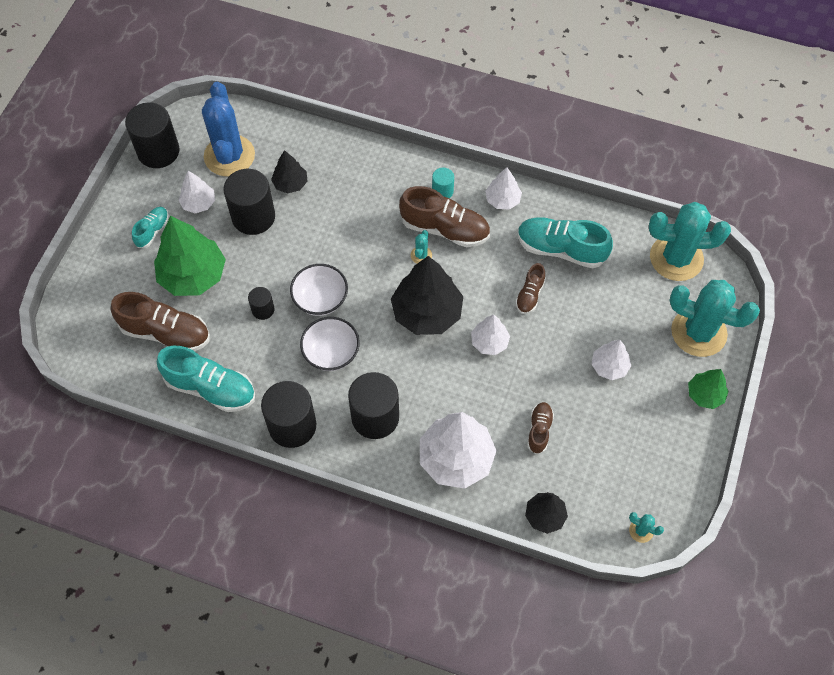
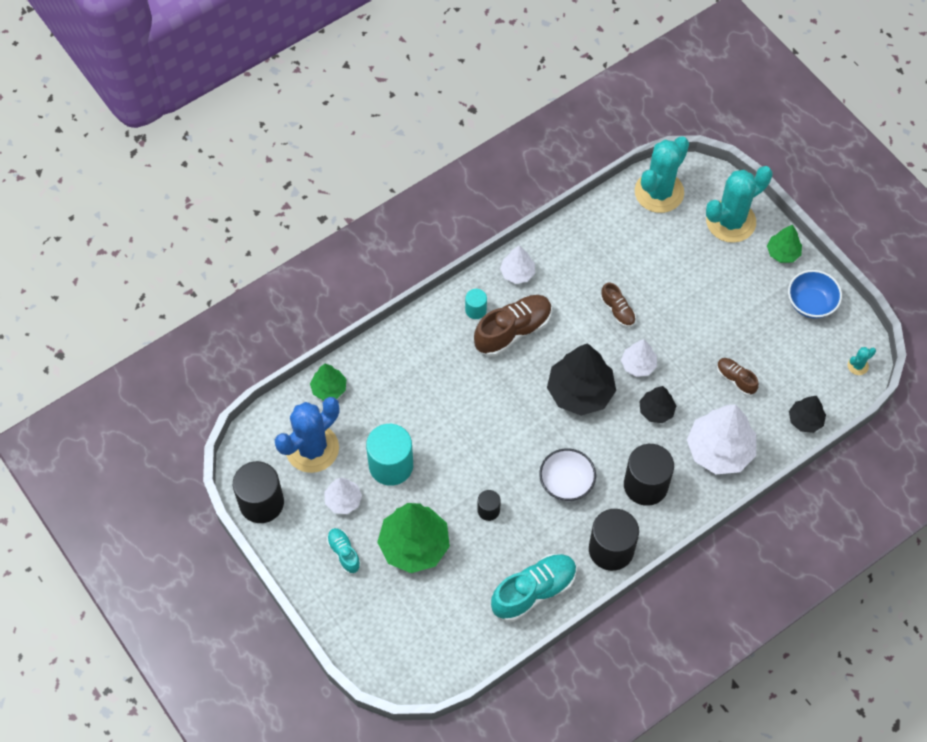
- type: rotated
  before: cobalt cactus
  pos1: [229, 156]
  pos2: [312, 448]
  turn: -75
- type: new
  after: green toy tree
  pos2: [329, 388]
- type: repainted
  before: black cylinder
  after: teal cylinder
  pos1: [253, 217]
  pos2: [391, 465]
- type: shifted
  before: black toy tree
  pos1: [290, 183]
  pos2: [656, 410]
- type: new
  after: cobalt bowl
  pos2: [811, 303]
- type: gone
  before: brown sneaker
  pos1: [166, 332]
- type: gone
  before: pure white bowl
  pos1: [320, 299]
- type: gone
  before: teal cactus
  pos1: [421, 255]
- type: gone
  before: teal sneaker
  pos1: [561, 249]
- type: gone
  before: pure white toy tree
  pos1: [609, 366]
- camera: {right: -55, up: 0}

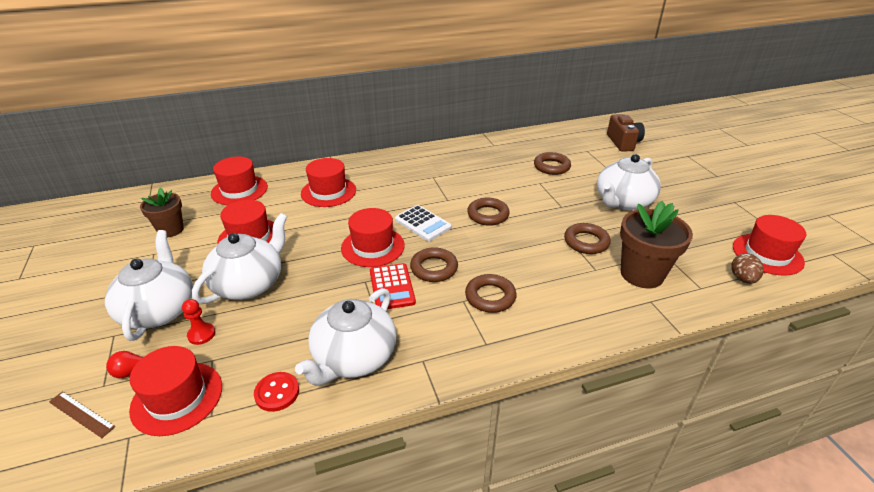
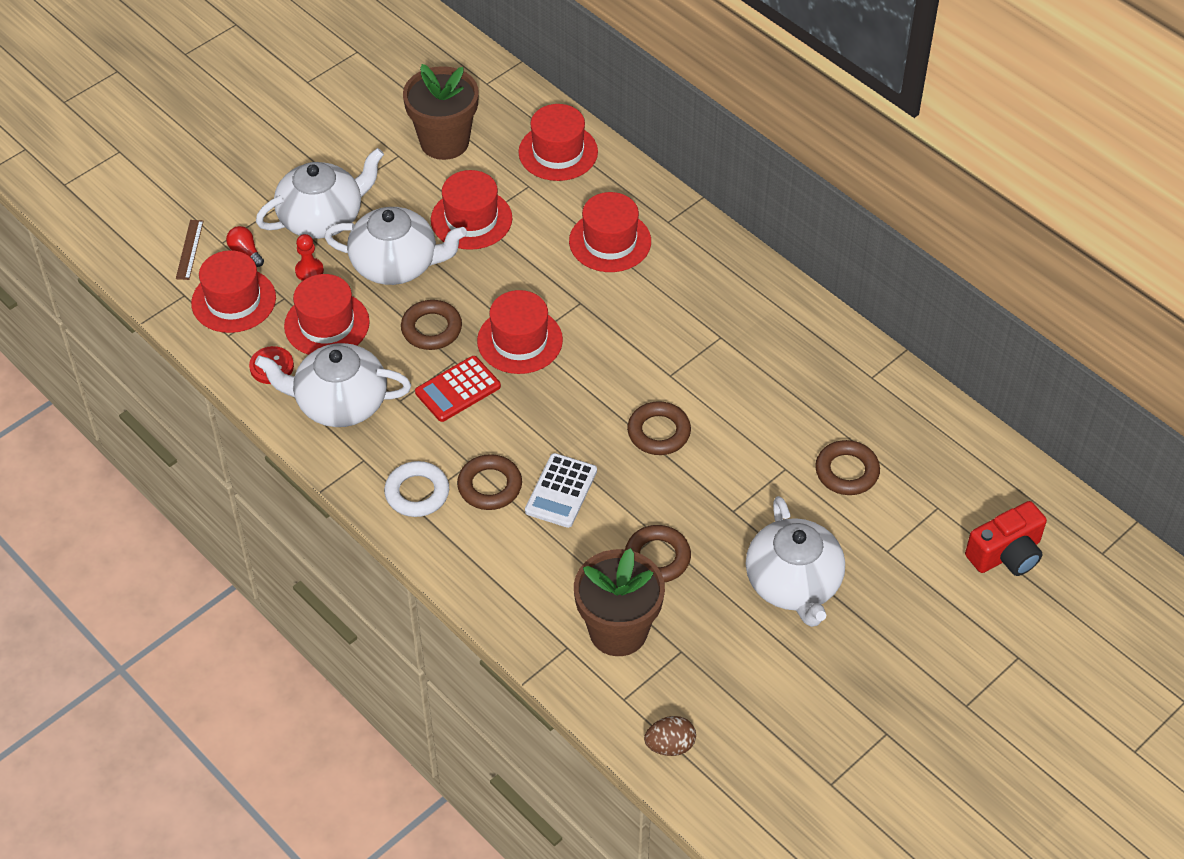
- type: shifted
  before: crimson hat
  pos1: [767, 254]
  pos2: [327, 324]
- type: new
  after: pure white hoop
  pos2: [417, 493]
- type: shifted
  before: brown hoop
  pos1: [434, 268]
  pos2: [431, 329]
- type: scaled
  before: brown plant pot
  pos1: [171, 230]
  pos2: [444, 142]
  scale: 1.57
- type: shifted
  before: pure white pocket calculator
  pos1: [422, 223]
  pos2: [561, 491]
- type: rotated
  before: pure white teapot
  pos1: [623, 201]
  pos2: [793, 584]
  turn: -120
- type: repainted
  before: brown compact camera
  after: crimson compact camera
  pos1: [623, 142]
  pos2: [1006, 554]
- camera: {right: 65, up: 15}

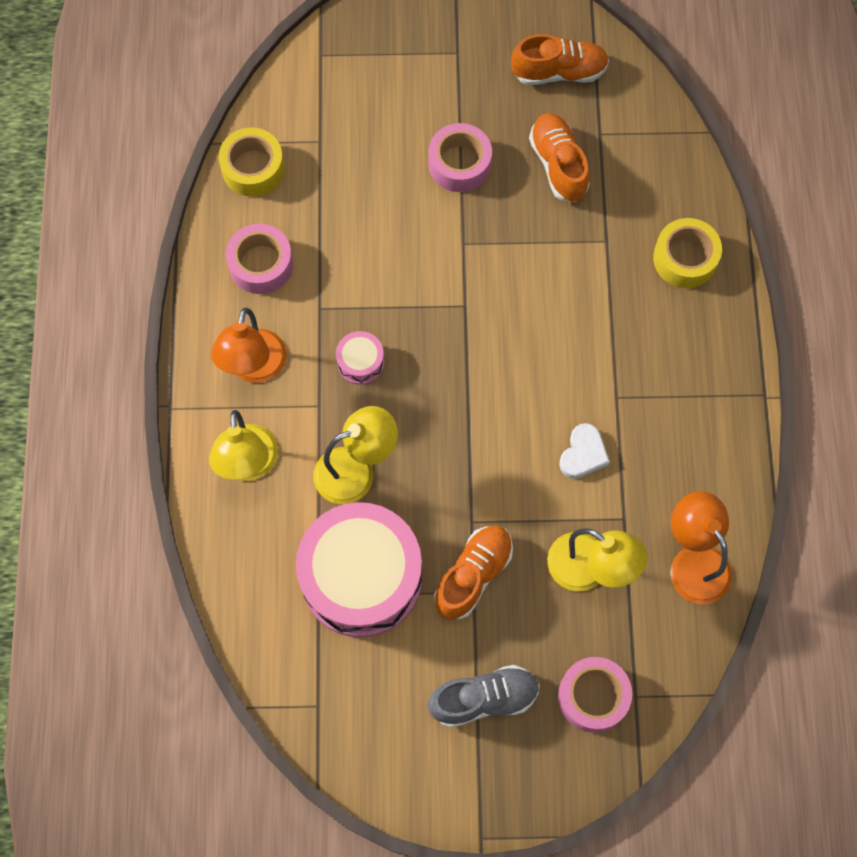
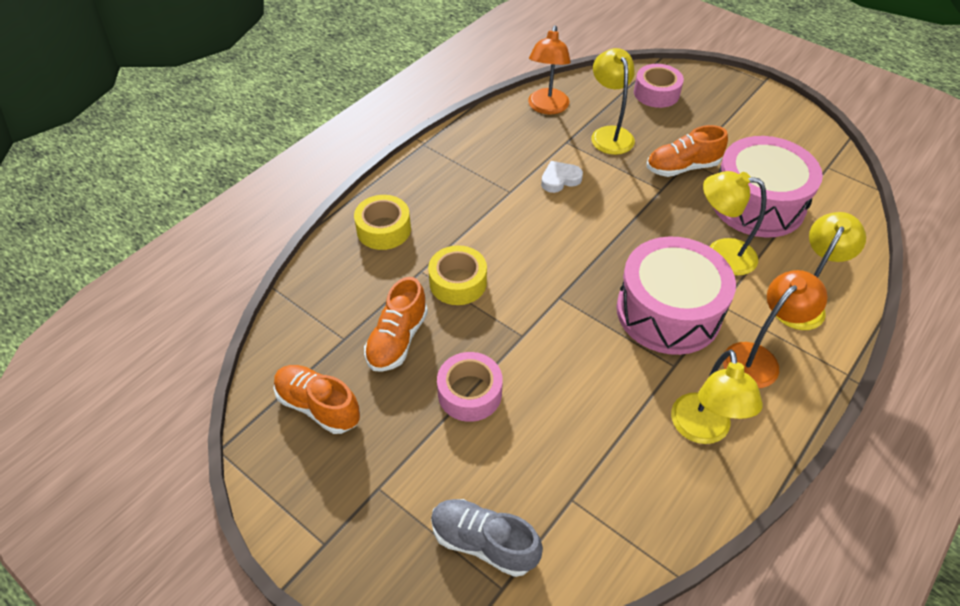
- type: shifted
  before: golden tape
  pos1: [253, 168]
  pos2: [458, 282]
- type: shifted
  before: gray sneaker
  pos1: [484, 699]
  pos2: [483, 542]
- type: scaled
  before: pink toy drum
  pos1: [360, 362]
  pos2: [668, 311]
  scale: 2.44
- type: swapped
  before: pink tape
  after: golden desk lamp
  pos1: [261, 264]
  pos2: [702, 430]
- camera: {right: -140, up: -20}

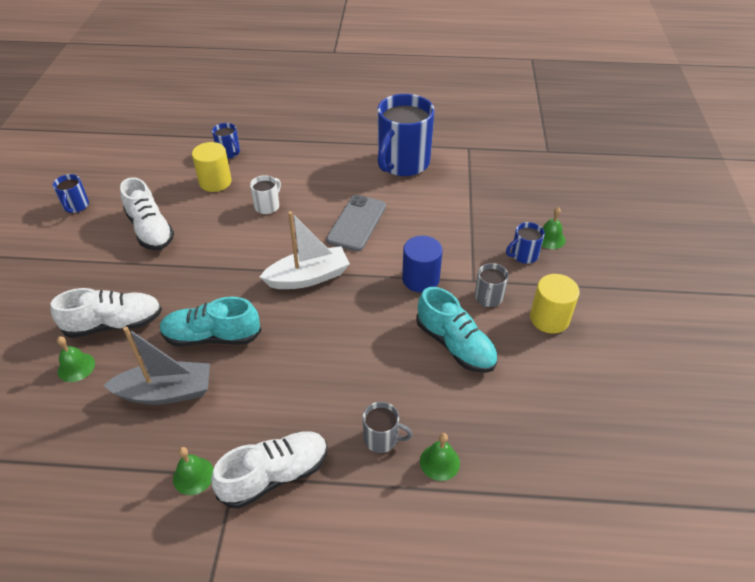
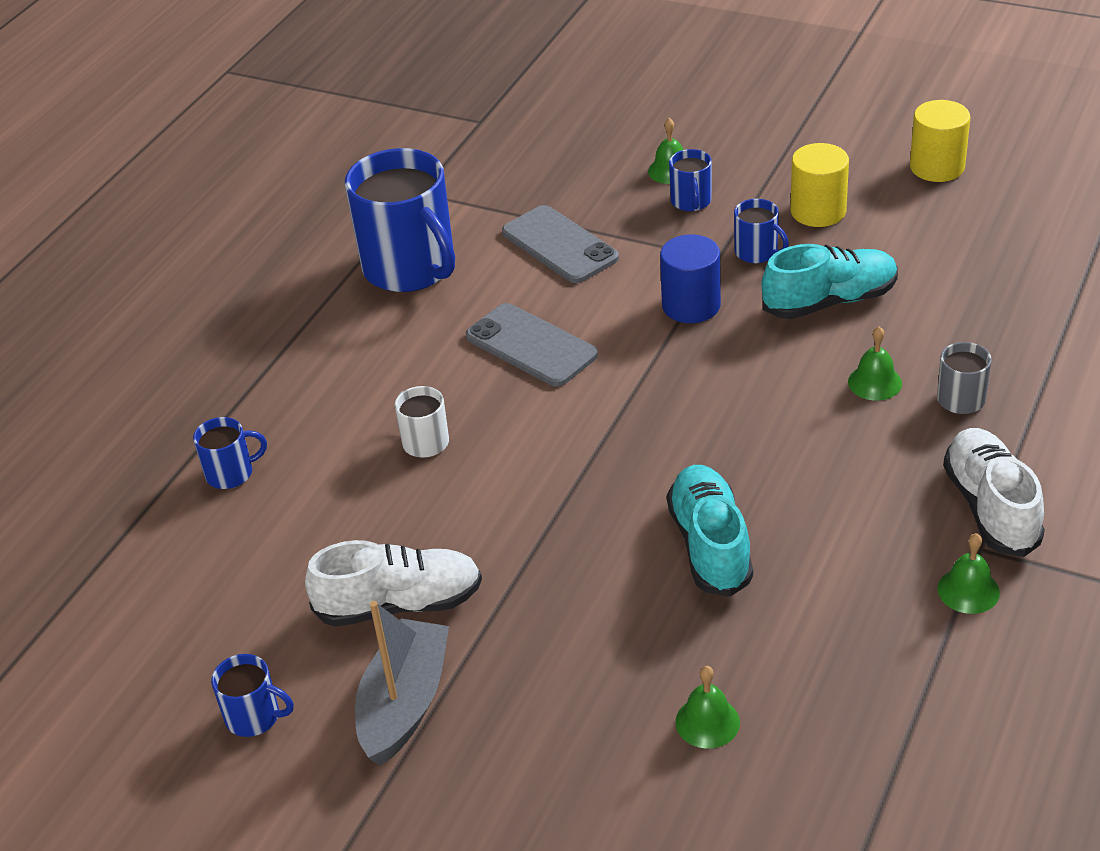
- type: shifted
  before: gray sailboat
  pos1: [166, 392]
  pos2: [405, 704]
- type: new
  after: gray phone
  pos2: [559, 245]
- type: rotated
  before: teal sneaker
  pos1: [212, 337]
  pos2: [710, 545]
  turn: 150
- type: repainted
  before: gray mug
  after: cobalt mug
  pos1: [488, 297]
  pos2: [757, 252]
- type: shifted
  before: green bell
  pos1: [439, 462]
  pos2: [875, 382]
- type: shifted
  before: golden cylinder
  pos1: [215, 182]
  pos2: [937, 167]
- type: gone
  before: pure white sneaker
  pos1: [114, 324]
- type: gone
  before: pure white sailboat
  pos1: [308, 277]
- camera: {right: -65, up: -5}

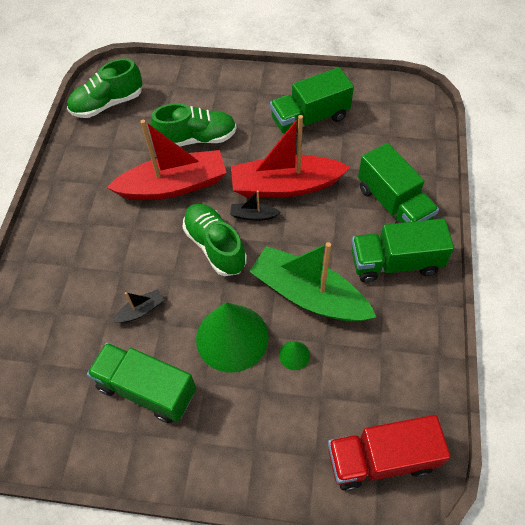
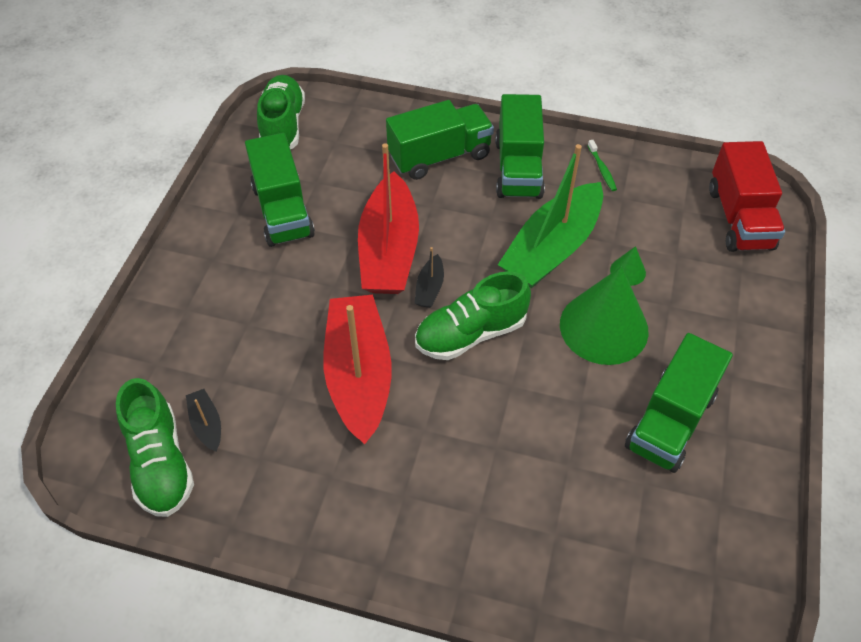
- type: shifted
  before: black sailboat
  pos1: [141, 310]
  pos2: [207, 424]
- type: shifted
  before: green sneaker
  pos1: [197, 138]
  pos2: [283, 126]
- type: new
  after: green dental brush
  pos2: [602, 169]
- camera: {right: -85, up: -5}

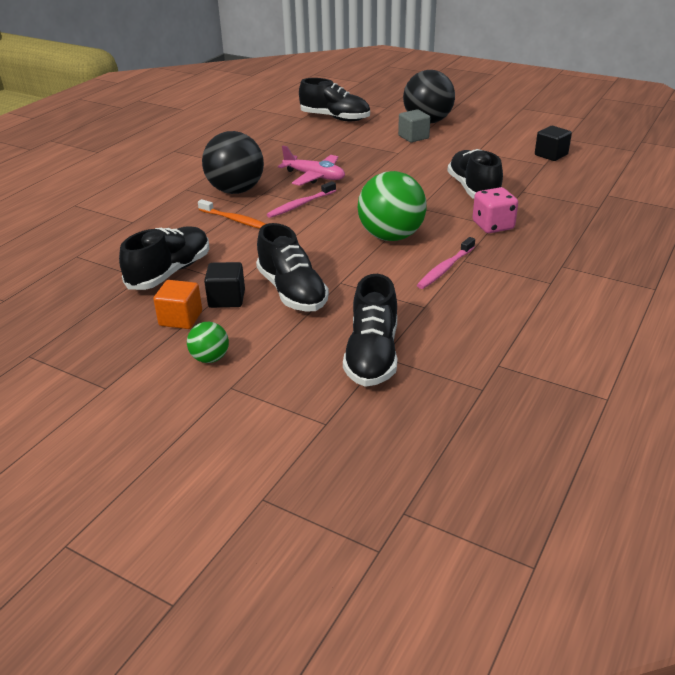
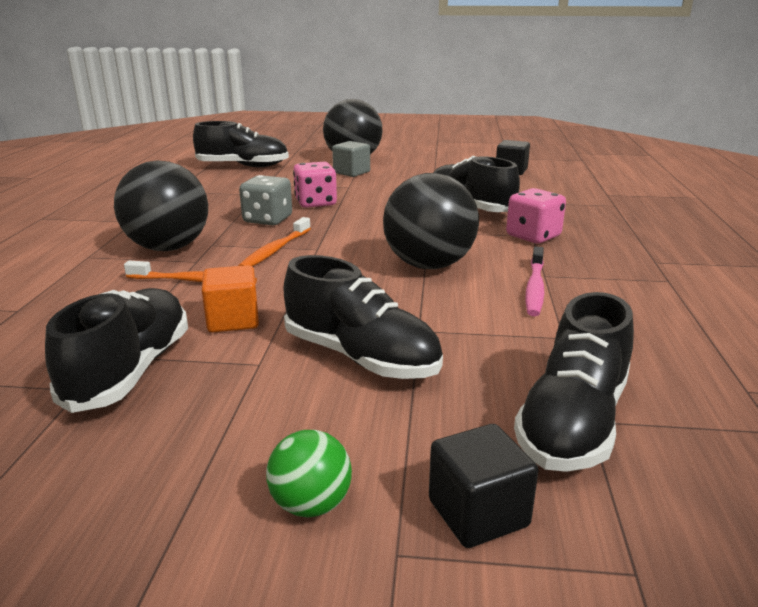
- type: shifted
  before: bright orange cube
  pos1: [181, 318]
  pos2: [233, 320]
- type: repainted
  before: pink dental brush
  after: bright orange dental brush
  pos1: [300, 205]
  pos2: [275, 250]
- type: swapped
  before: pink aeroplane
  after: gray game die
  pos1: [314, 177]
  pos2: [268, 220]
- type: new
  after: pink game die
  pos2: [315, 203]
- type: repainted
  before: green ball
  after: black ball
  pos1: [391, 236]
  pos2: [429, 265]
- type: shifted
  before: black cube
  pos1: [227, 299]
  pos2: [478, 513]
- type: rotated
  before: black sneaker
  pos1: [372, 355]
  pos2: [573, 422]
  turn: 45
- camera: {right: -25, up: -10}

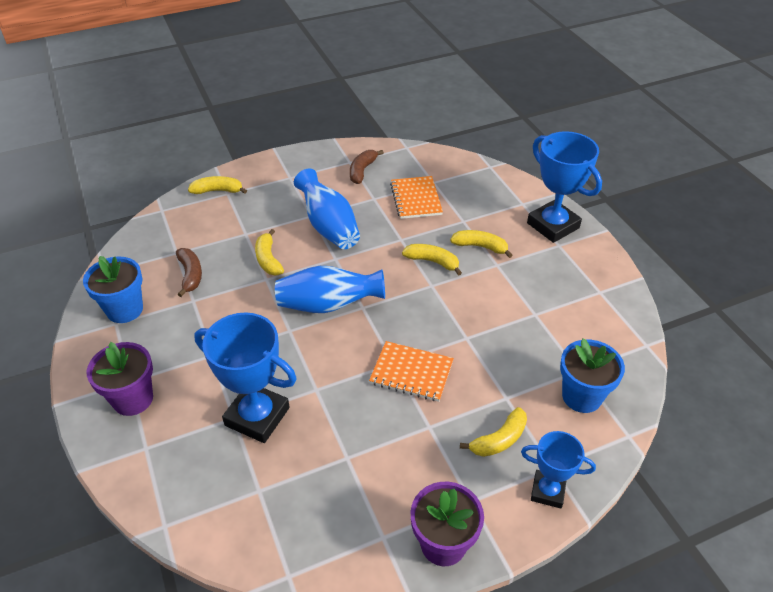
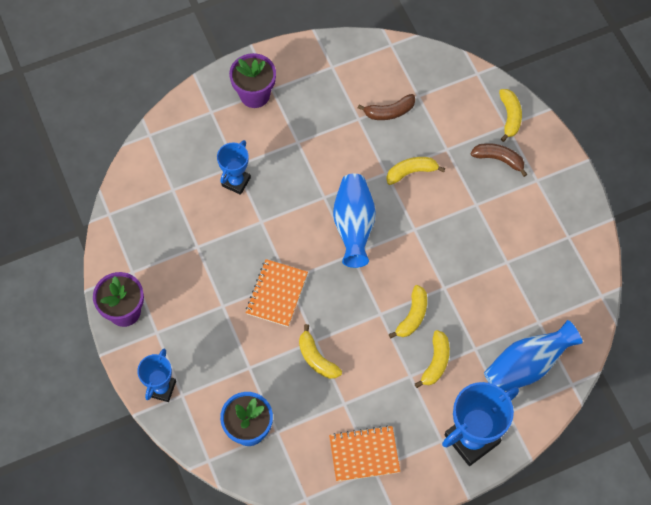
- type: scaled
  before: cobalt award cup
  pos1: [257, 416]
  pos2: [236, 181]
  scale: 0.59
- type: shifted
  before: golden banana fruit
  pos1: [499, 440]
  pos2: [316, 358]
- type: shifted
  before: bright orange notebook
  pos1: [416, 199]
  pos2: [364, 454]
- type: shifted
  before: brown banana fruit
  pos1: [362, 171]
  pos2: [499, 159]
- type: shifted
  before: cobalt tall vase
  pos1: [329, 226]
  pos2: [526, 366]
- type: gone
  before: cobalt plant pot
  pos1: [125, 310]
- camera: {right: 90, up: 20}

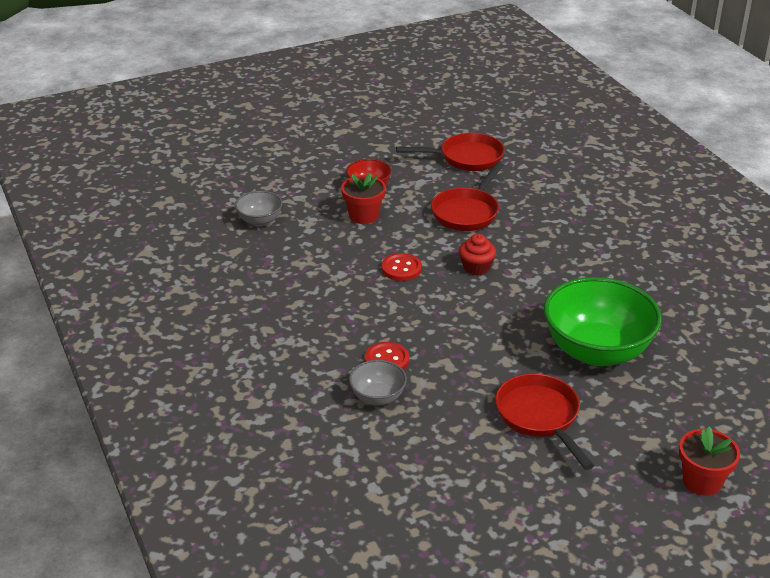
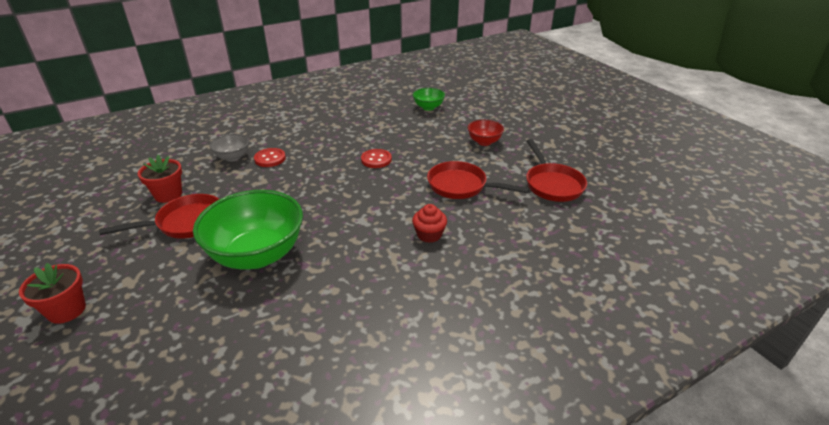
- type: shifted
  before: crimson plant pot
  pos1: [363, 216]
  pos2: [168, 195]
- type: shifted
  before: crimson cupcake
  pos1: [476, 267]
  pos2: [429, 235]
- type: repainted
  before: gray bowl
  after: green bowl
  pos1: [259, 221]
  pos2: [428, 107]
- camera: {right: 85, up: 0}

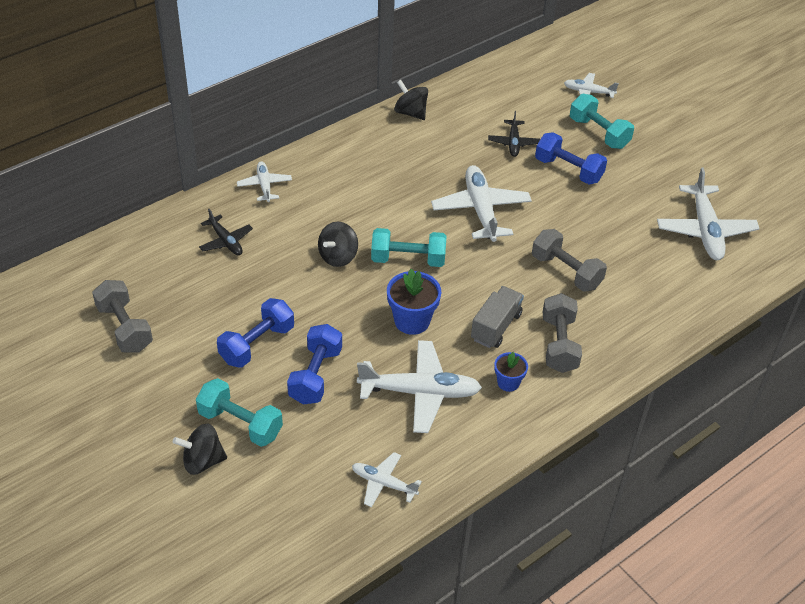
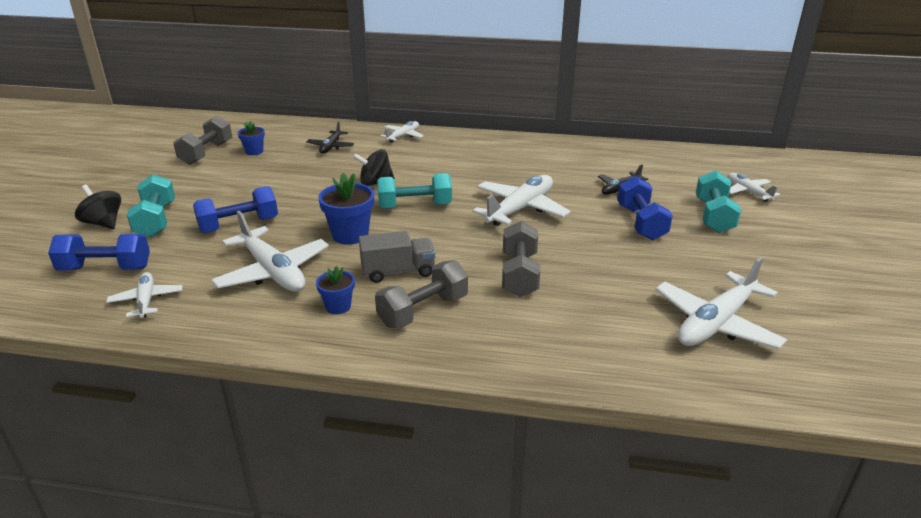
- type: shifted
  before: cobalt dumbbell
  pos1: [257, 344]
  pos2: [105, 268]
- type: new
  after: cobalt plant pot
  pos2: [254, 151]
- type: rotated
  before: teal dumbbell
  pos1: [408, 259]
  pos2: [415, 206]
  turn: -60
- type: gone
  before: black whirligig
  pos1: [410, 113]
- camera: {right: 50, up: -15}

